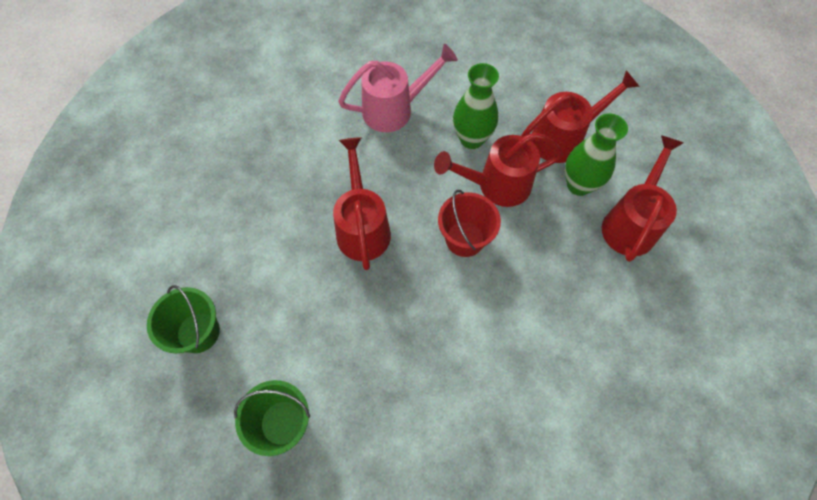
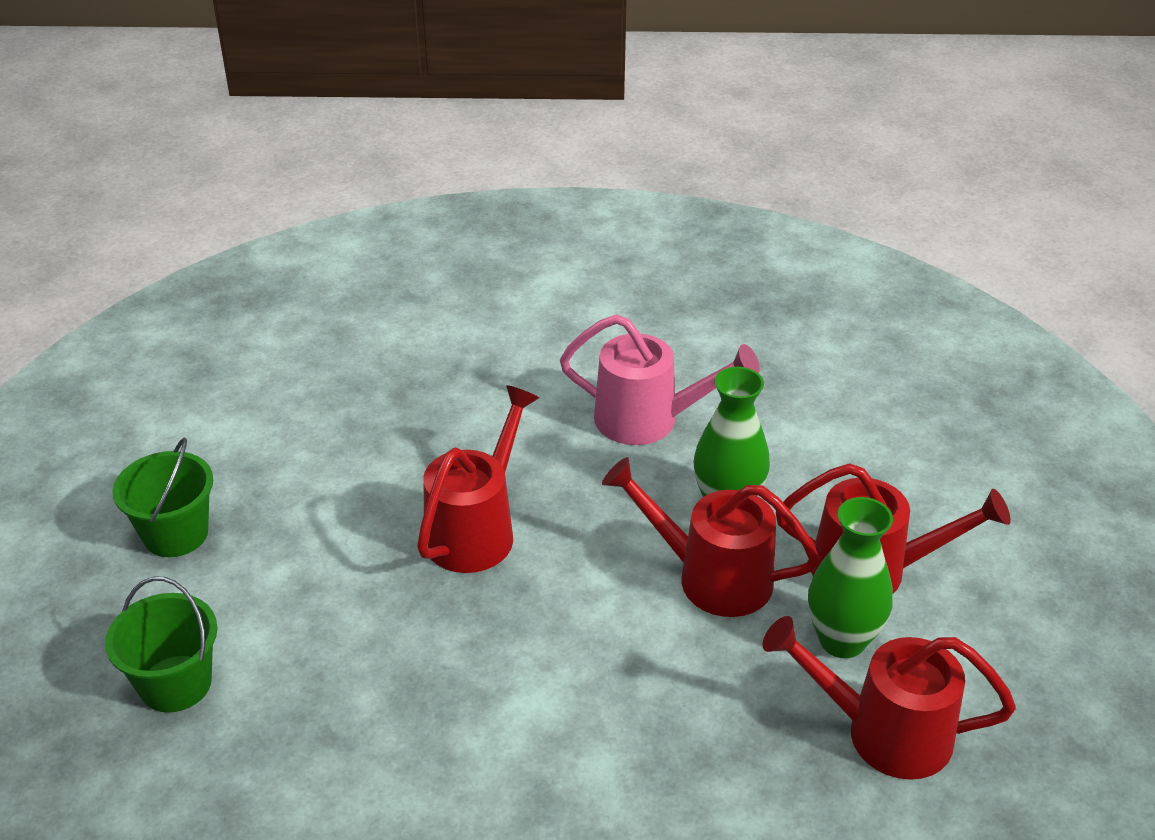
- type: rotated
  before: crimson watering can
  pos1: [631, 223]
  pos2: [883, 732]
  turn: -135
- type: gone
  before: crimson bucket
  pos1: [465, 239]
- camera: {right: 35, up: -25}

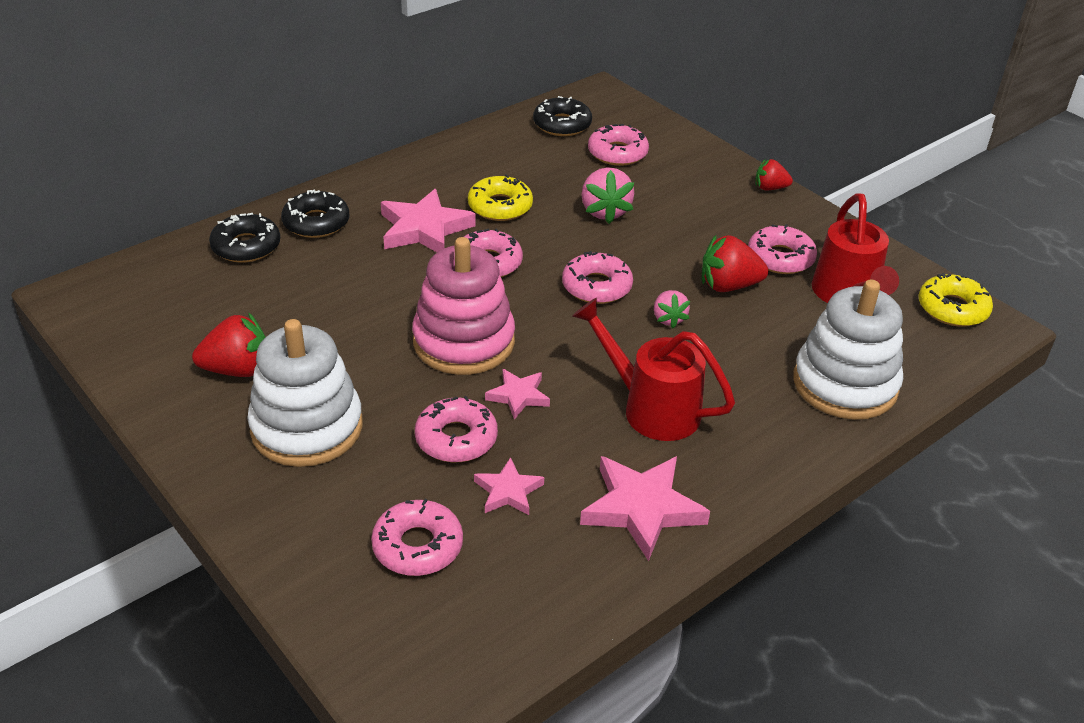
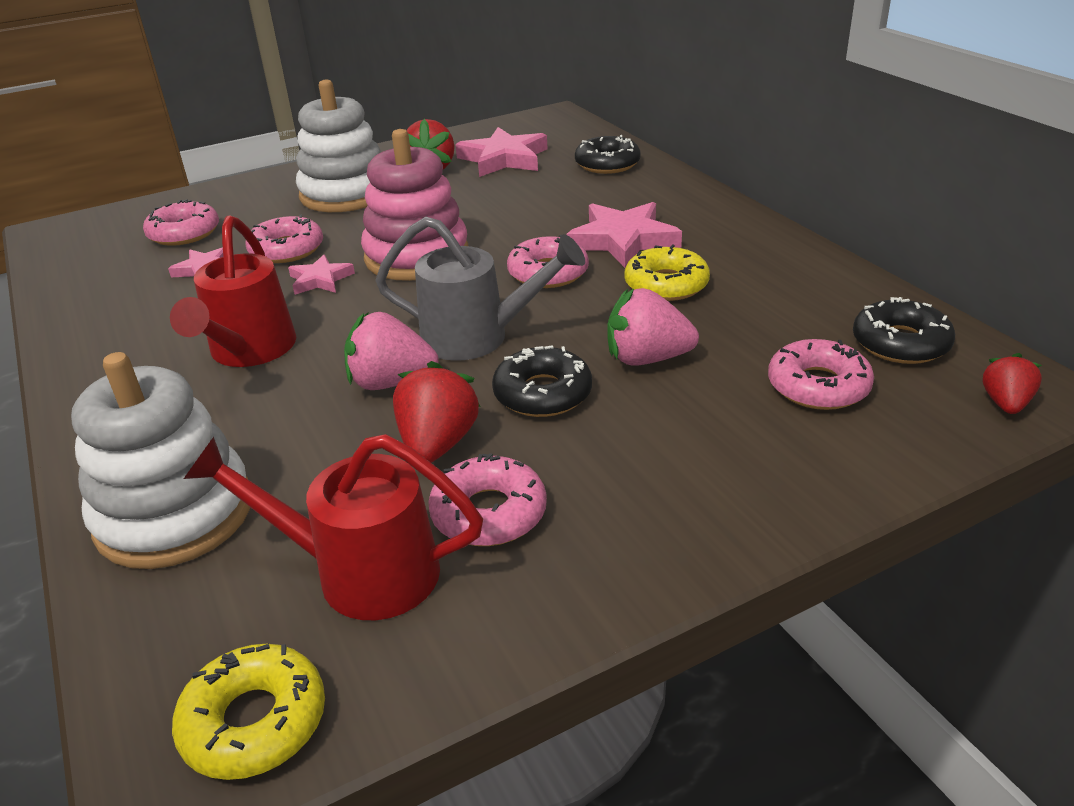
- type: rotated
  before: crimson watering can
  pos1: [651, 408]
  pos2: [249, 352]
  turn: 135
- type: scaled
  before: pink strawberry
  pos1: [668, 319]
  pos2: [391, 382]
  scale: 1.62
- type: swapped
  before: pink glazed donut
  after: gray watering can
  pos1: [596, 286]
  pos2: [478, 337]
- type: shifted
  before: pink star shape
  pos1: [642, 509]
  pos2: [503, 159]
- type: shifted
  before: black glazed donut
  pos1: [316, 222]
  pos2: [542, 393]
- type: shifted
  before: crimson strawberry
  pos1: [770, 188]
  pos2: [1005, 403]
- camera: {right: 105, up: -5}

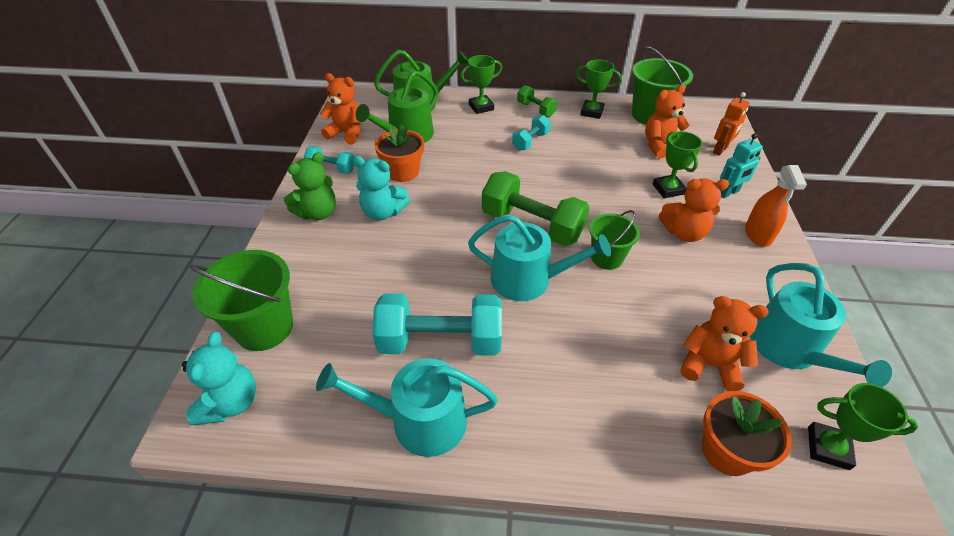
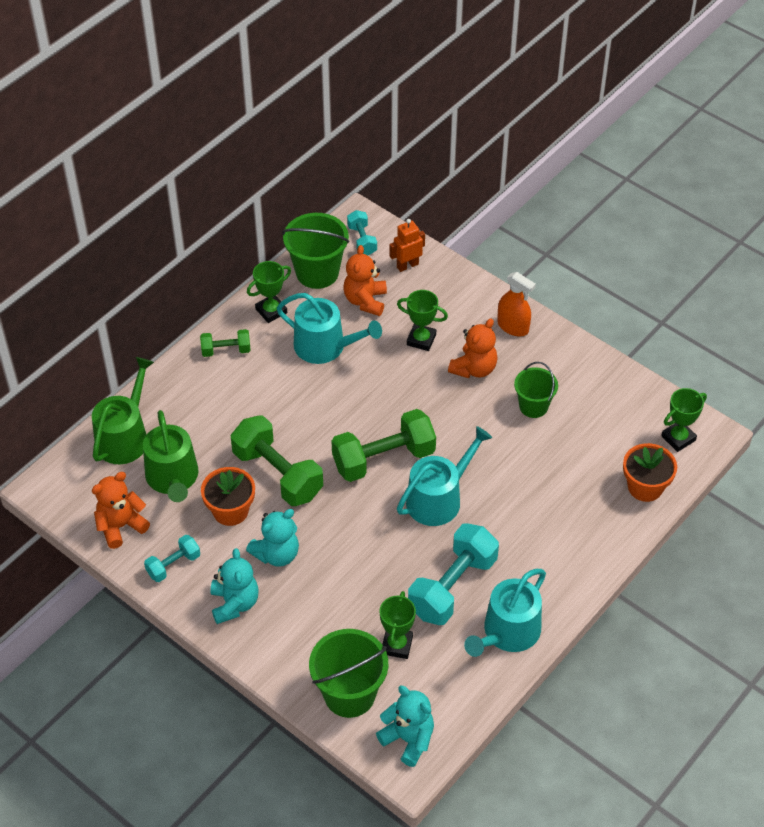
- type: repainted
  before: green teddy bear
  after: teal teddy bear
  pos1: [318, 213]
  pos2: [234, 603]
- type: new
  after: green dumbbell
  pos2: [277, 474]
- type: shifted
  before: teal watering can
  pos1: [789, 349]
  pos2: [325, 346]
- type: shifted
  before: teal dumbbell
  pos1: [530, 141]
  pos2: [362, 240]
- type: shifted
  before: green award cup
  pos1: [481, 107]
  pos2: [397, 645]
- type: rotated
  before: bright orange toy robot
  pos1: [720, 150]
  pos2: [407, 265]
  turn: -105
- type: shifted
  before: green bucket
  pos1: [607, 258]
  pos2: [533, 406]
- type: gone
  before: bright orange teddy bear
  pos1: [709, 364]
- type: gone
  before: teal toy robot
  pos1: [728, 193]
- camera: {right: -55, up: 5}

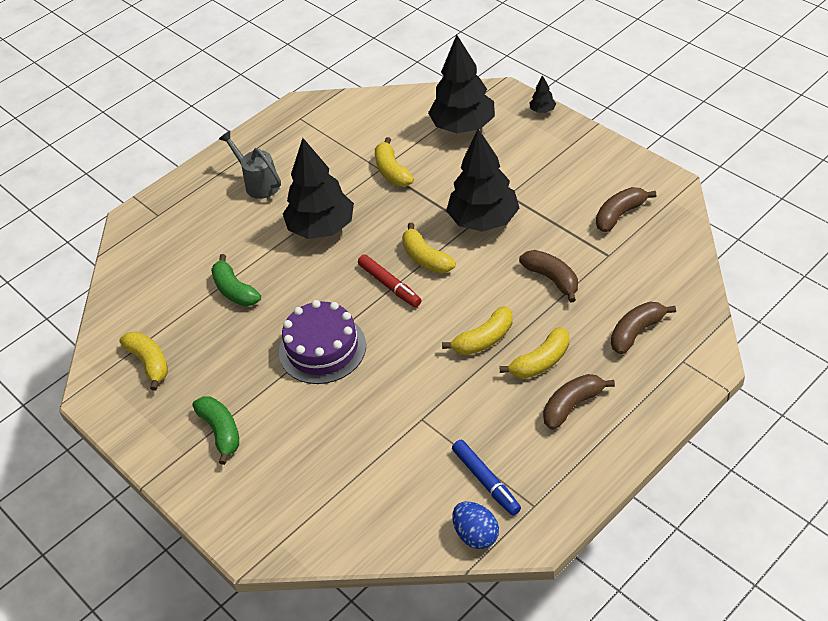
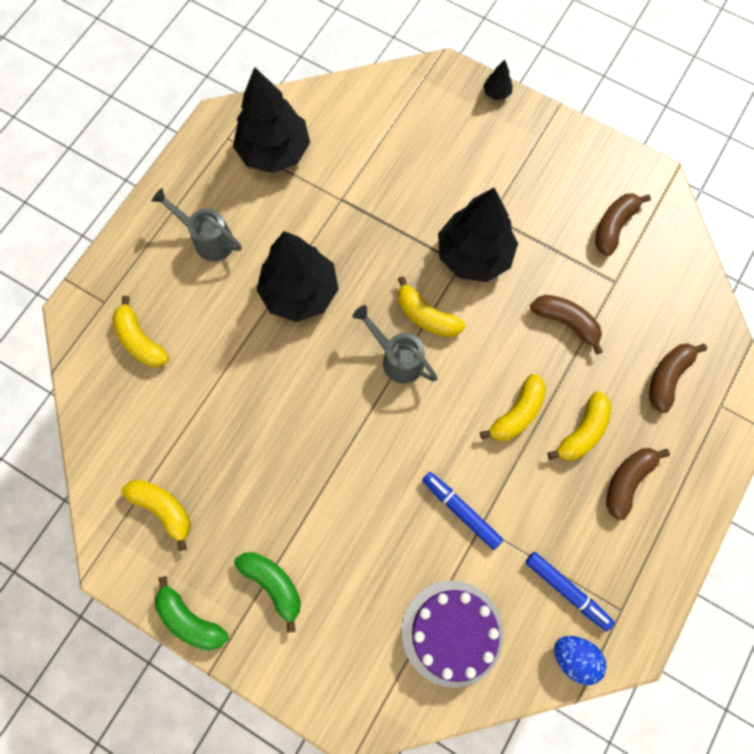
- type: shifted
  before: golden banana fruit
  pos1: [392, 171]
  pos2: [140, 340]
- type: shifted
  before: green banana fruit
  pos1: [235, 290]
  pos2: [190, 619]
- type: shifted
  before: black toy tree
  pos1: [463, 126]
  pos2: [274, 152]
- type: swapped
  before: crimson marker
  after: gray watering can
  pos1: [389, 285]
  pos2: [397, 358]
- type: shifted
  before: purple gateau
  pos1: [322, 348]
  pos2: [452, 632]
- type: new
  after: cobalt marker
  pos2: [461, 511]
- camera: {right: -20, up: 25}

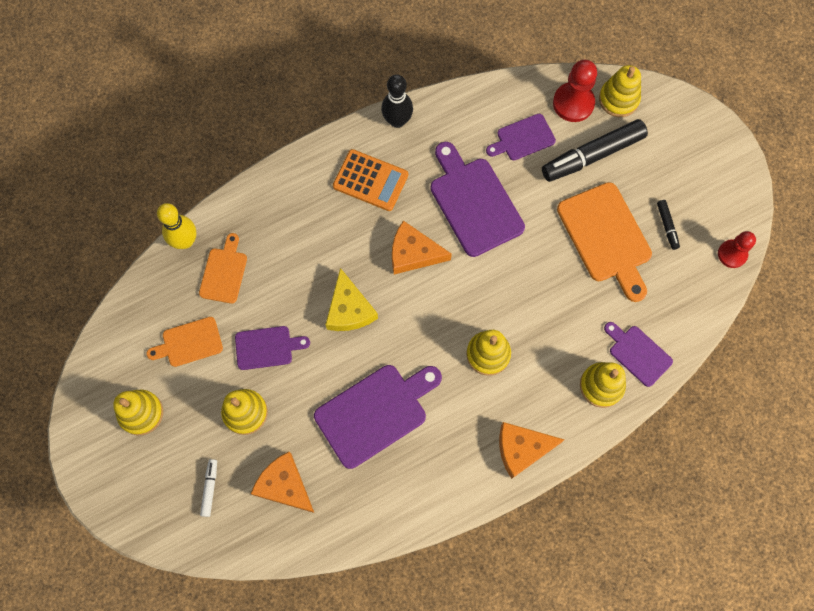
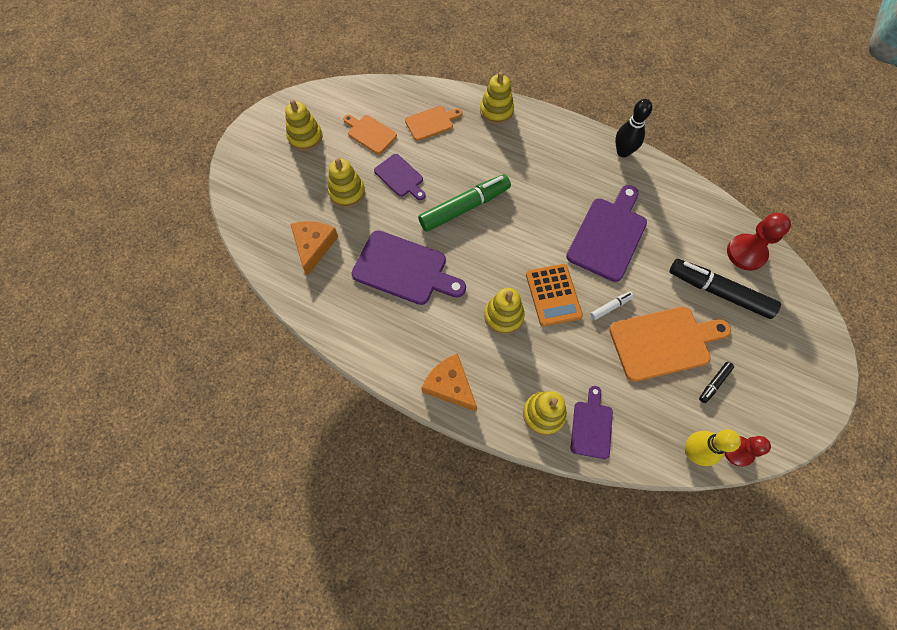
- type: swapped
  before: golden cheese
  after: green marker
  pos1: [349, 309]
  pos2: [464, 207]
- type: shifted
  before: golden stacking toy
  pos1: [618, 99]
  pos2: [496, 111]
- type: shifted
  before: bright orange pocket calculator
  pos1: [370, 180]
  pos2: [553, 295]
- type: shifted
  before: pure white marker
  pos1: [210, 488]
  pos2: [610, 307]
- type: rotated
  before: bright orange bread board
  pos1: [606, 237]
  pos2: [664, 342]
  turn: -135
- type: shifted
  before: golden skittle
  pos1: [185, 241]
  pos2: [692, 452]
- type: gone
  before: bright orange cheese
  pos1: [413, 253]
- type: gone
  before: purple bread board
  pos1: [523, 138]
- camera: {right: 55, up: -5}

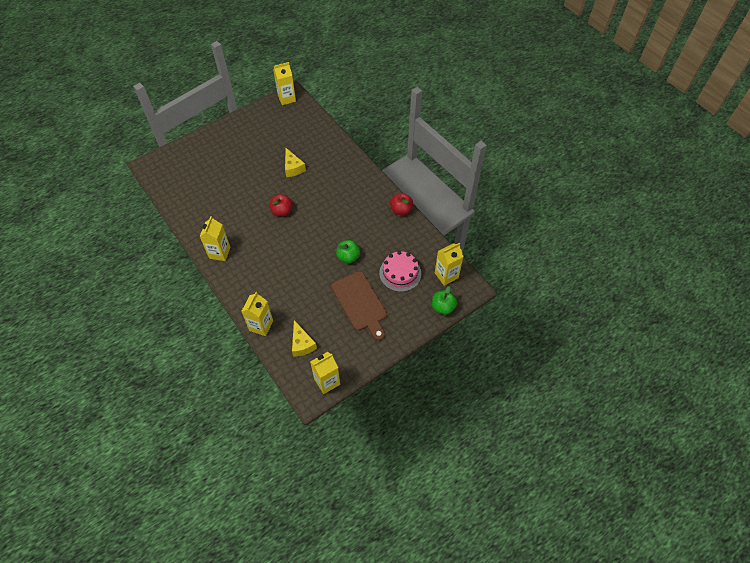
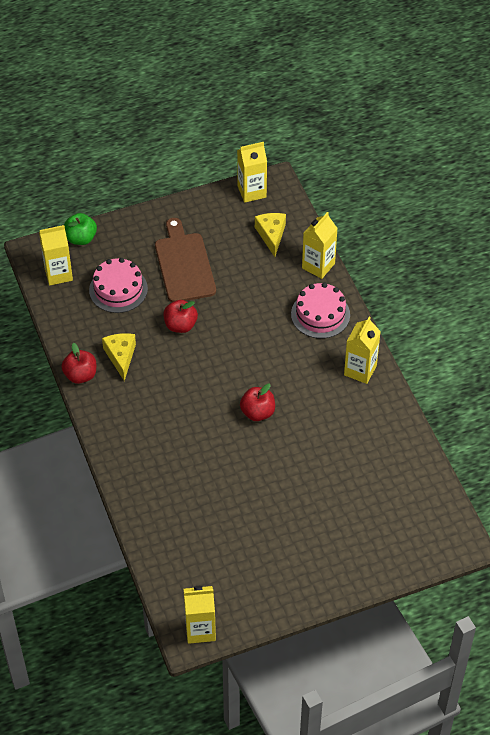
- type: shifted
  before: golden cheese
  pos1: [293, 168]
  pos2: [121, 357]
- type: repainted
  before: green apple
  after: crimson apple
  pos1: [348, 257]
  pos2: [180, 325]
- type: new
  after: pink gateau
  pos2: [320, 314]
- camera: {right: -165, up: -5}

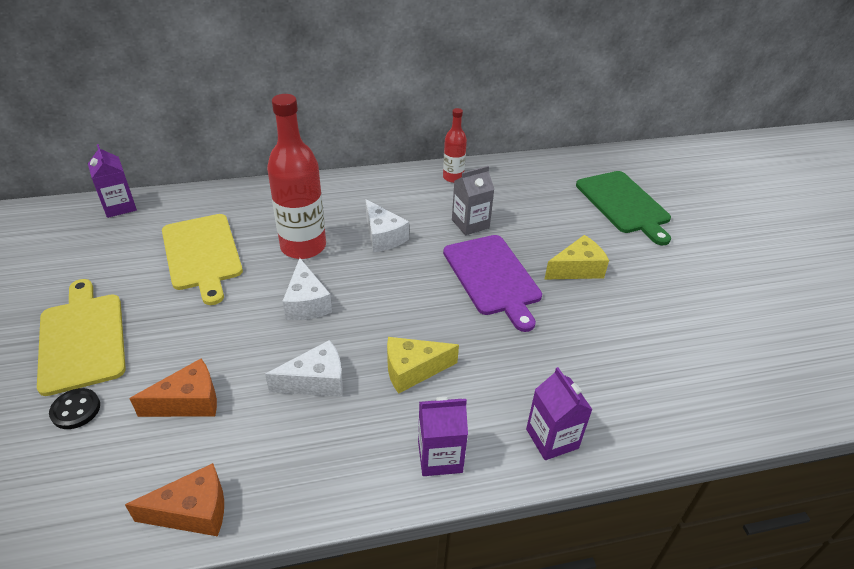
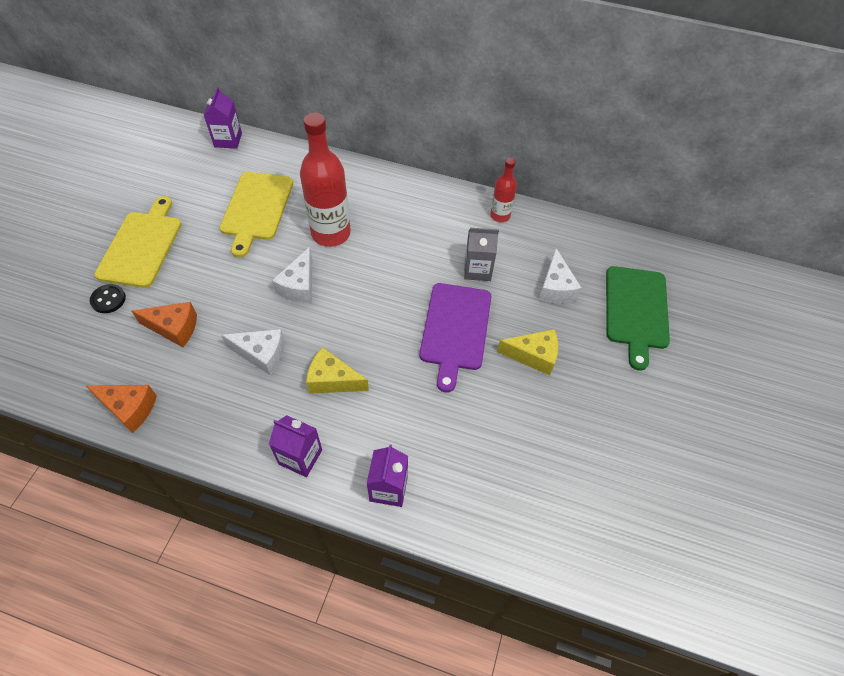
- type: shifted
  before: pure white cheese
  pos1: [383, 236]
  pos2: [555, 287]
- camera: {right: 30, up: 15}

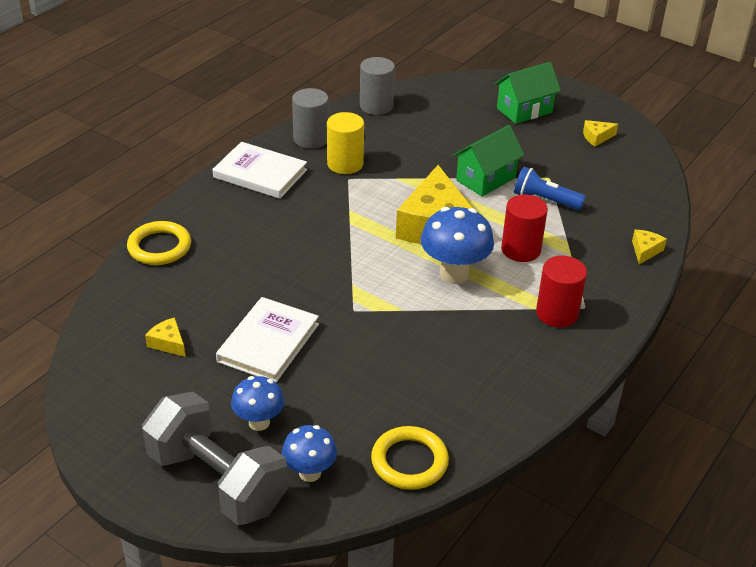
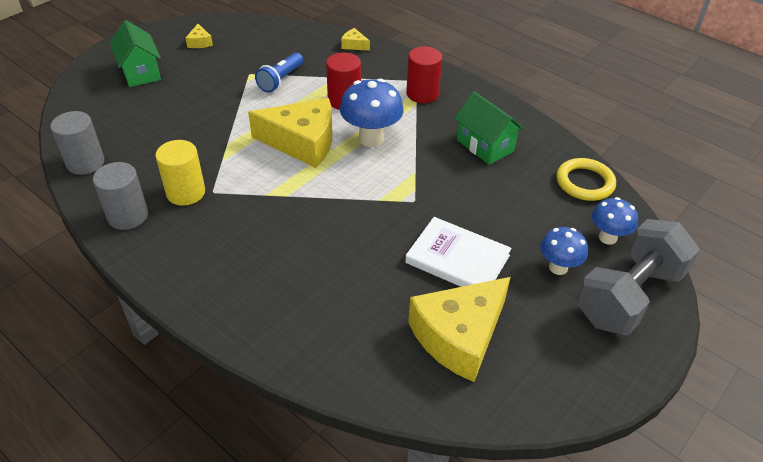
- type: scaled
  before: golden cheese
  pos1: [168, 343]
  pos2: [459, 336]
  scale: 2.42
- type: shifted
  before: green house
  pos1: [486, 179]
  pos2: [485, 146]
- type: gone
  before: golden hoop
  pos1: [159, 247]
- type: gone
  before: pure white hardback
  pos1: [260, 174]
- camera: {right: -85, up: 5}

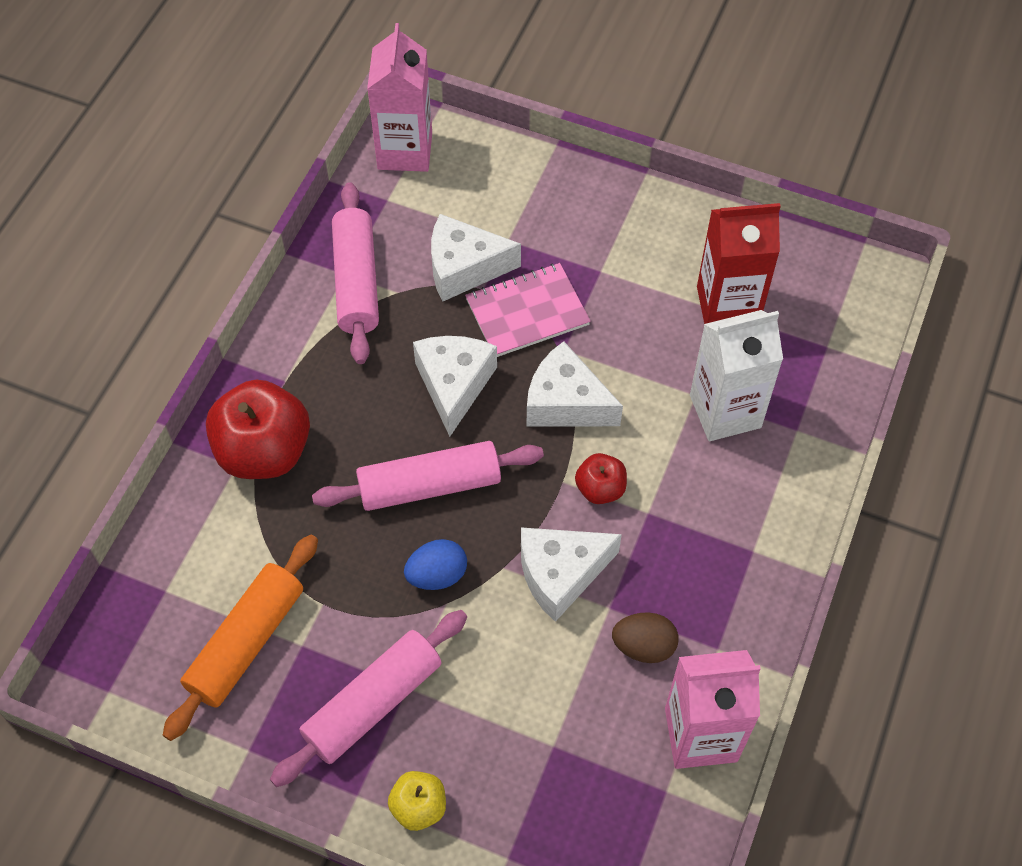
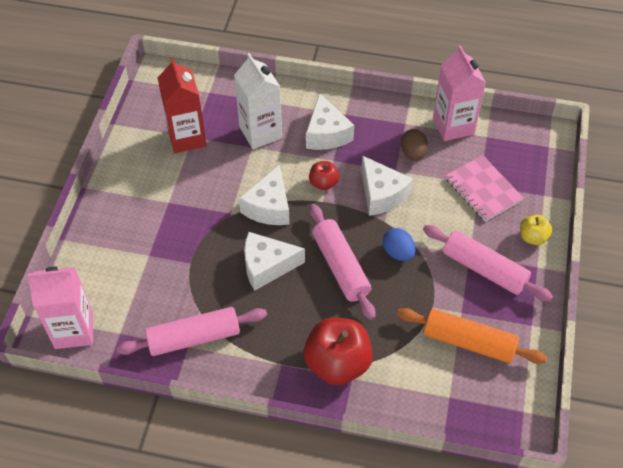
- type: shifted
  before: pure white cheese
  pos1: [464, 268]
  pos2: [326, 134]
- type: shifted
  before: pink notebook
  pos1: [527, 312]
  pos2: [483, 189]
- camera: {right: -100, up: -5}

